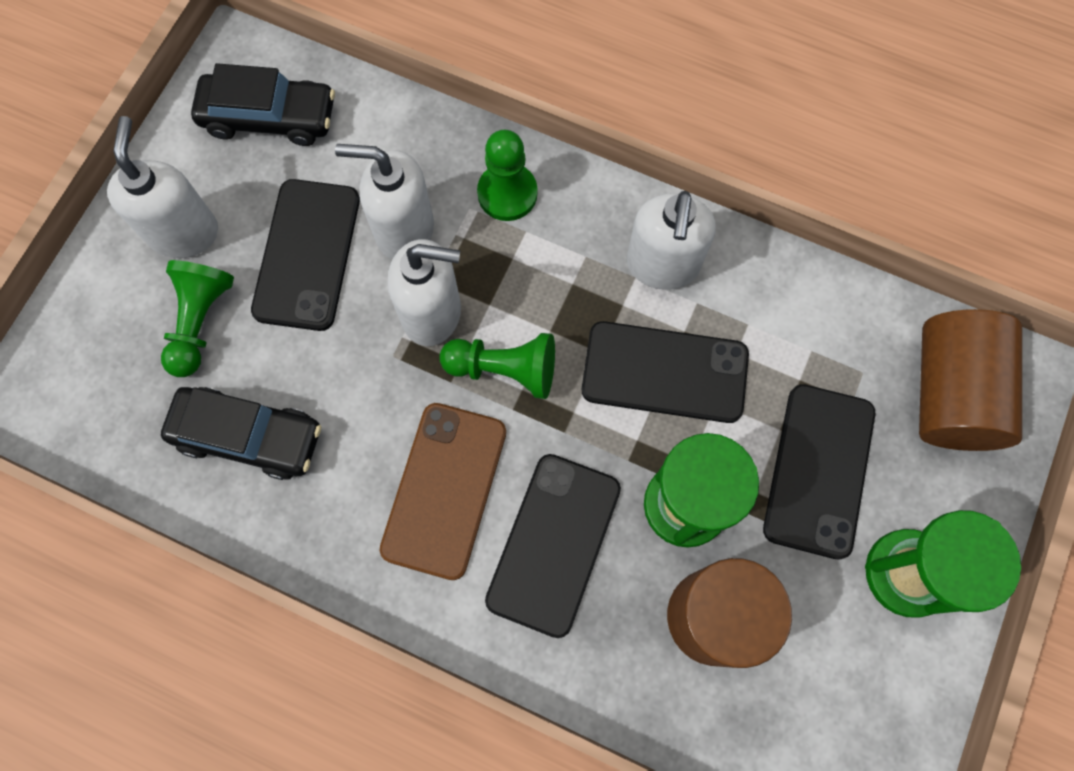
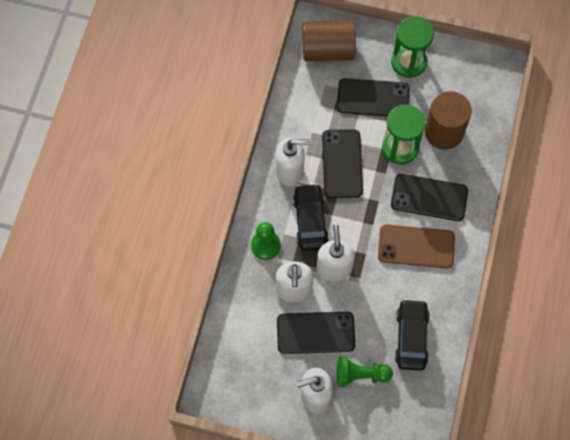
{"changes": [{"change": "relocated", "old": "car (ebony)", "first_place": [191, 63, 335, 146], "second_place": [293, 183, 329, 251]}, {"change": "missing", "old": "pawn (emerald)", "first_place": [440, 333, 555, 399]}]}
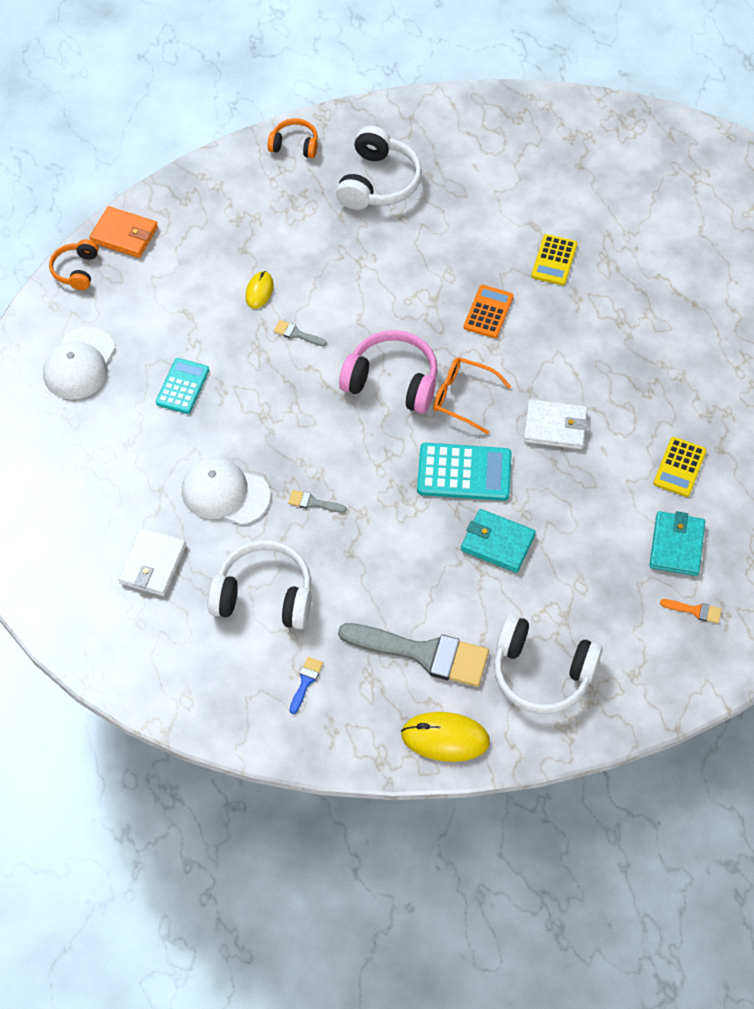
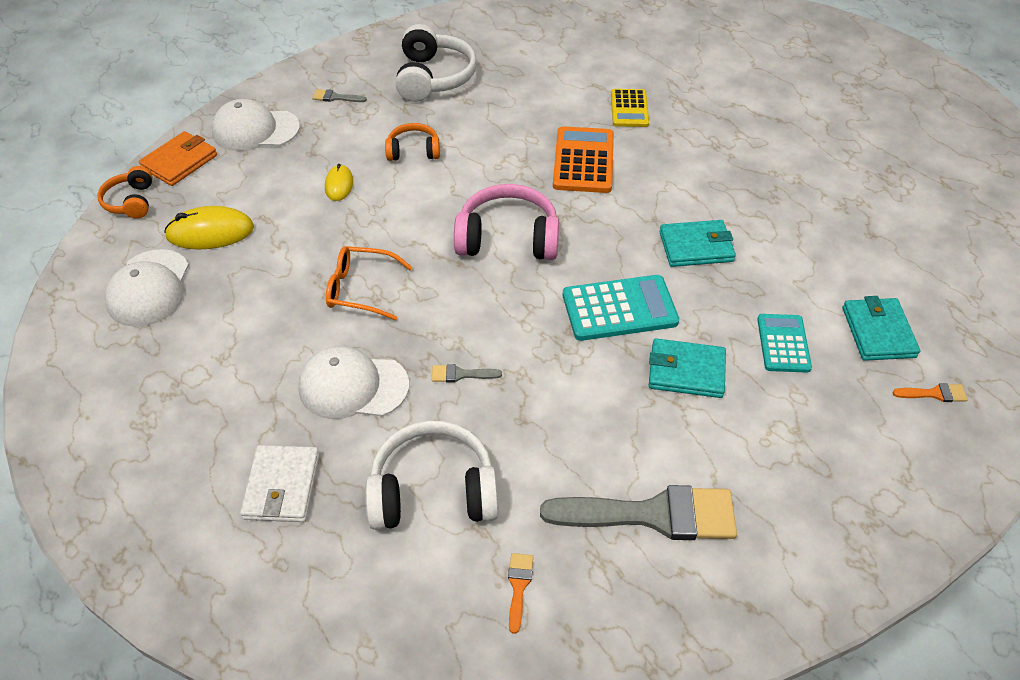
{"changes": [{"change": "spun", "old": "wallet (orange-coloured)", "first_place": [89, 206, 158, 258], "second_place": [139, 131, 217, 186], "degrees": -60}, {"change": "relocated", "old": "mouse (golden)", "first_place": [401, 712, 490, 762], "second_place": [164, 206, 254, 249]}, {"change": "appeared", "new": "peaked cap (snow-white)", "second_place": [212, 99, 300, 151]}, {"change": "relocated", "old": "paint brush (gray)", "first_place": [273, 320, 327, 346], "second_place": [312, 89, 367, 102]}, {"change": "relocated", "old": "glasses (orange-coloured)", "first_place": [433, 357, 511, 434], "second_place": [326, 246, 413, 320]}, {"change": "relocated", "old": "headset (orange-coloured)", "first_place": [267, 118, 318, 158], "second_place": [385, 123, 440, 161]}, {"change": "colour", "old": "paint brush (blue)", "new": "paint brush (orange-coloured)", "first_place": [289, 657, 323, 714], "second_place": [508, 553, 533, 634]}, {"change": "size", "old": "calculator (orange-coloured)", "first_place": [464, 285, 514, 338], "second_place": [553, 126, 614, 193], "factor": 1.53}, {"change": "colour", "old": "wallet (snow-white)", "new": "wallet (teal)", "first_place": [523, 399, 588, 449], "second_place": [659, 220, 736, 267]}, {"change": "relocated", "old": "calculator (teal)", "first_place": [156, 358, 209, 414], "second_place": [757, 314, 812, 373]}, {"change": "missing", "old": "headset (snow-white)", "first_place": [494, 615, 603, 714]}, {"change": "missing", "old": "calculator (golden)", "first_place": [653, 437, 707, 497]}]}
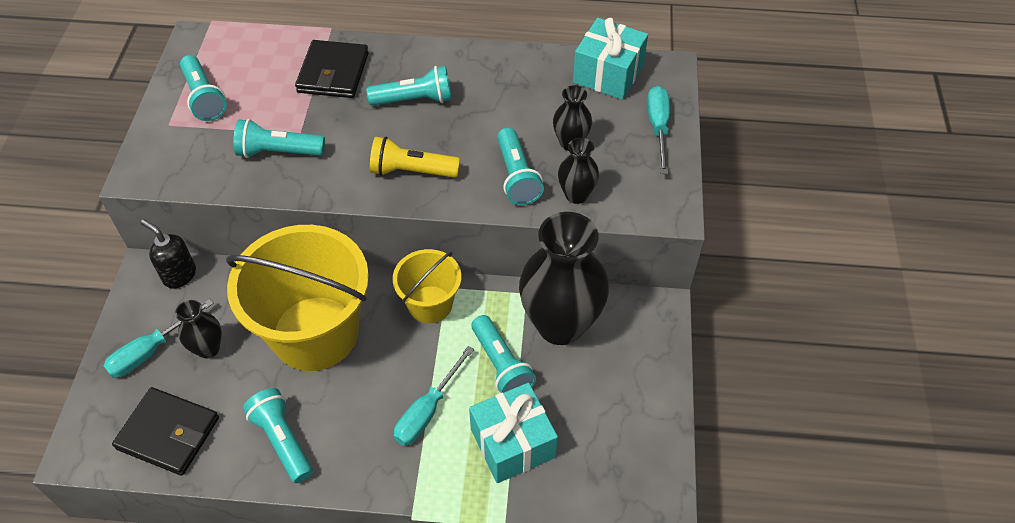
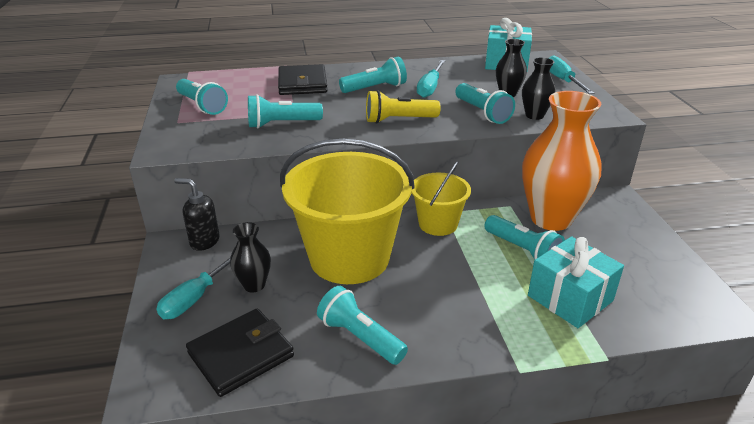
{"changes": [{"change": "spun", "old": "wallet (ebony)", "first_place": [112, 387, 219, 476], "second_place": [186, 309, 294, 397], "degrees": -45}, {"change": "relocated", "old": "screwdriver (teal)", "first_place": [394, 346, 474, 446], "second_place": [417, 60, 445, 98]}, {"change": "colour", "old": "vase (ebony)", "new": "vase (orange-coloured)", "first_place": [519, 212, 609, 345], "second_place": [522, 91, 602, 231]}]}
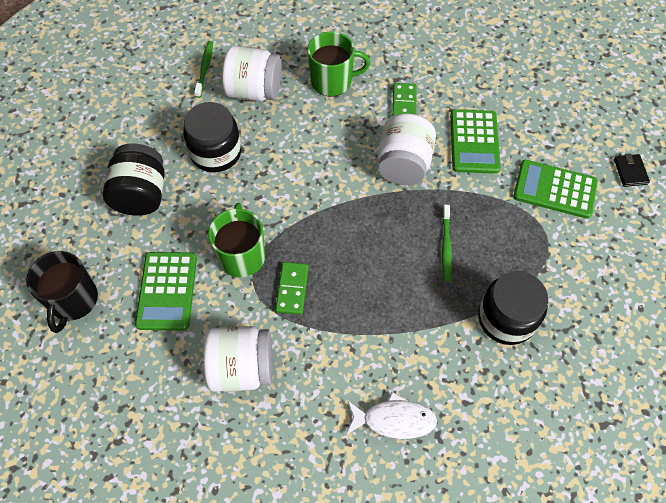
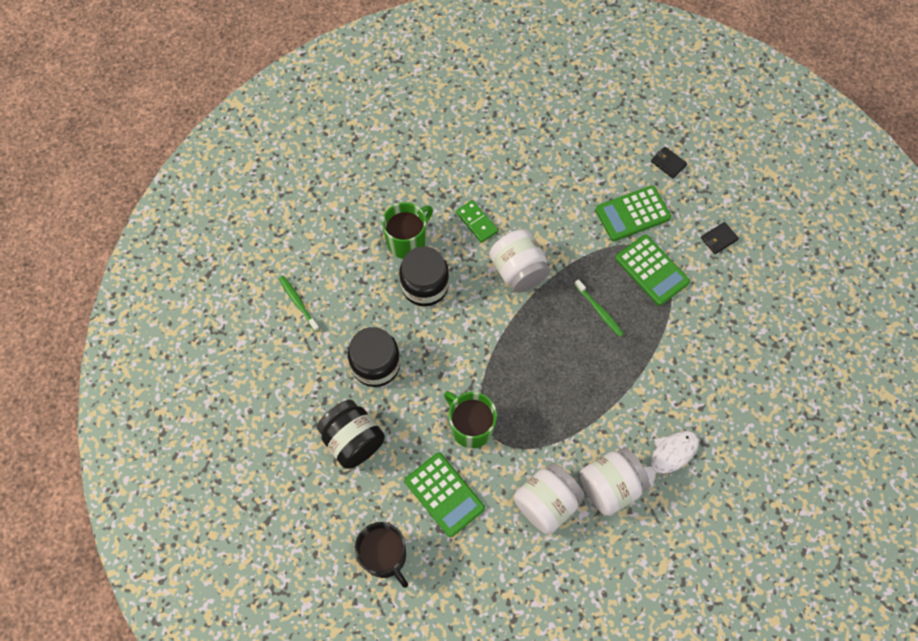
{"changes": [{"change": "relocated", "old": "jam jar (ebony)", "first_place": [478, 271, 548, 345], "second_place": [399, 246, 449, 306]}, {"change": "relocated", "old": "jam jar (snow-white)", "first_place": [222, 46, 282, 101], "second_place": [579, 448, 650, 516]}, {"change": "relocated", "old": "calculator (emerald)", "first_place": [450, 109, 501, 174], "second_place": [615, 235, 690, 306]}, {"change": "appeared", "new": "wallet (ebony)", "second_place": [701, 222, 739, 254]}, {"change": "missing", "old": "domino (emerald)", "first_place": [275, 262, 309, 315]}]}
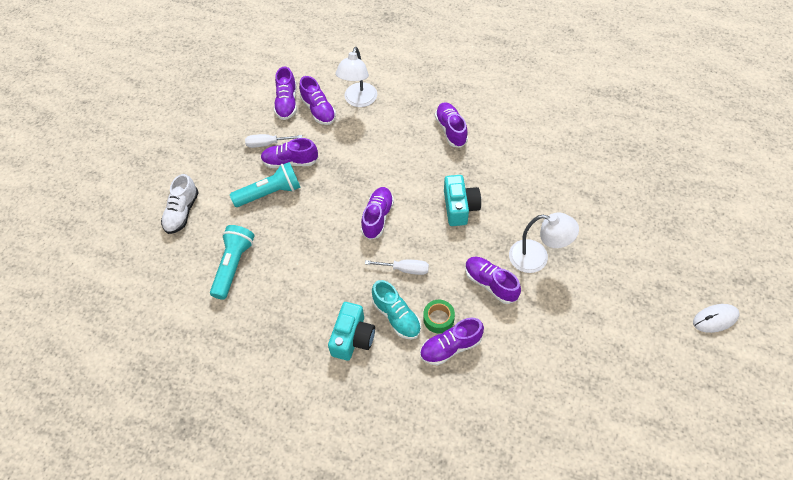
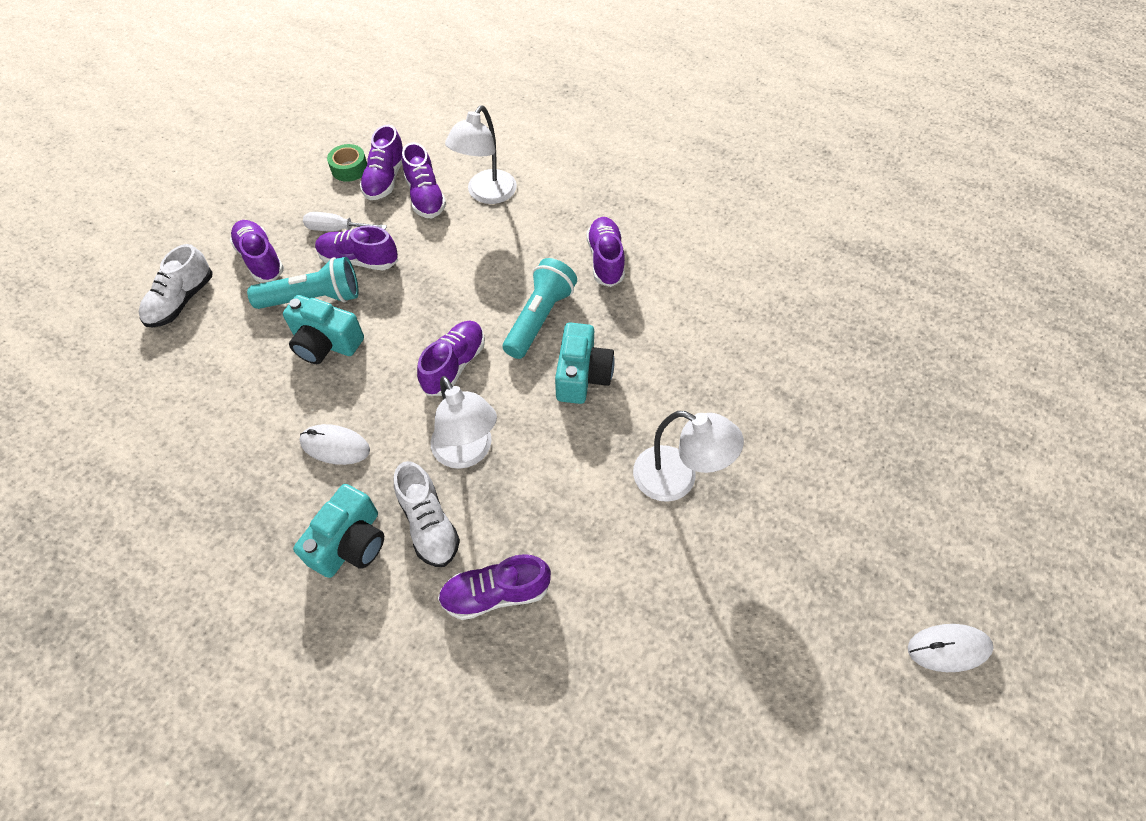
{"changes": [{"change": "relocated", "old": "lace-up shoe (violet)", "first_place": [465, 257, 521, 304], "second_place": [230, 220, 284, 283]}, {"change": "appeared", "new": "compact camera (teal)", "second_place": [283, 295, 364, 364]}, {"change": "appeared", "new": "mouse (snow-white)", "second_place": [299, 424, 370, 465]}, {"change": "relocated", "old": "sticky tape (emerald)", "first_place": [423, 300, 455, 333], "second_place": [327, 144, 367, 182]}, {"change": "colour", "old": "lace-up shoe (teal)", "new": "lace-up shoe (snow-white)", "first_place": [372, 280, 421, 340], "second_place": [394, 461, 460, 567]}, {"change": "exchanged", "old": "screwdriver (snow-white)", "new": "reading lamp (snow-white)", "first_place": [365, 260, 429, 275], "second_place": [431, 376, 497, 469]}, {"change": "relocated", "old": "flashlight (teal)", "first_place": [210, 225, 255, 300], "second_place": [503, 258, 577, 359]}]}
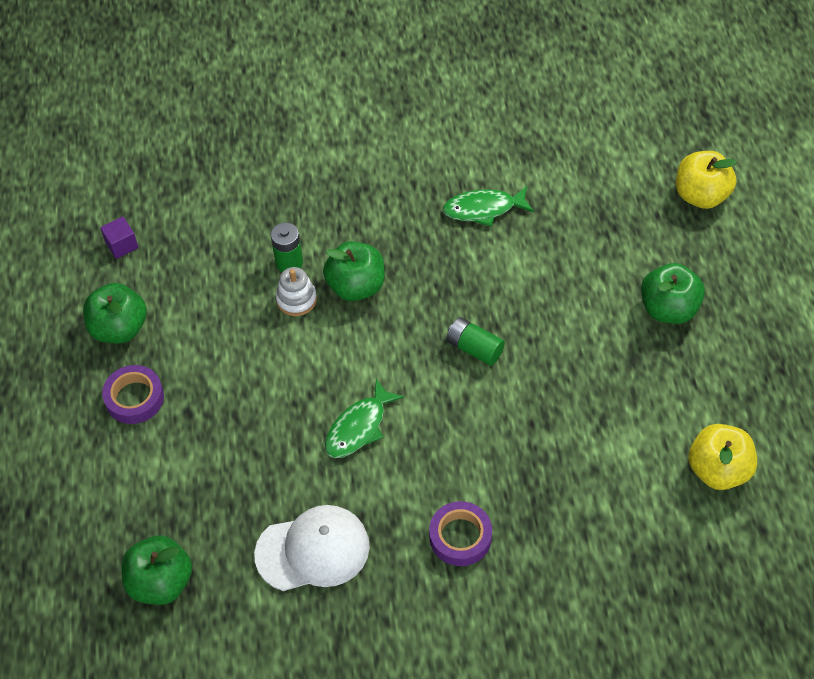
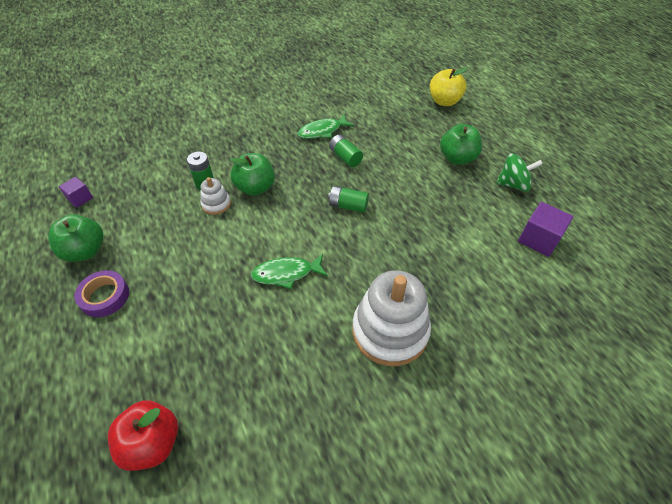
{"changes": [{"change": "colour", "old": "toy apple (emerald)", "new": "toy apple (red)", "first_place": [121, 535, 192, 605], "second_place": [108, 400, 178, 471]}, {"change": "spun", "old": "fish figure (emerald)", "first_place": [325, 379, 404, 458], "second_place": [251, 254, 328, 289], "degrees": 60}, {"change": "appeared", "new": "battery (emerald)", "second_place": [329, 135, 363, 167]}, {"change": "exchanged", "old": "sticky tape (violet)", "new": "stacking rings (snow-white)", "first_place": [429, 501, 492, 566], "second_place": [352, 271, 431, 366]}, {"change": "appeared", "new": "toy top (emerald)", "second_place": [496, 153, 543, 192]}, {"change": "exchanged", "old": "toy apple (golden)", "new": "solid cube (violet)", "first_place": [688, 424, 757, 490], "second_place": [518, 202, 573, 257]}, {"change": "missing", "old": "peaked cap (snow-white)", "first_place": [254, 505, 370, 591]}]}
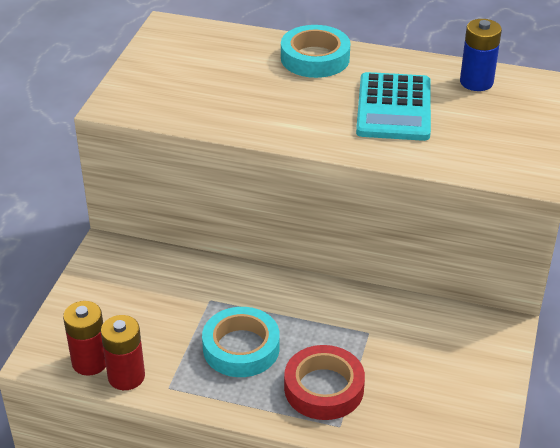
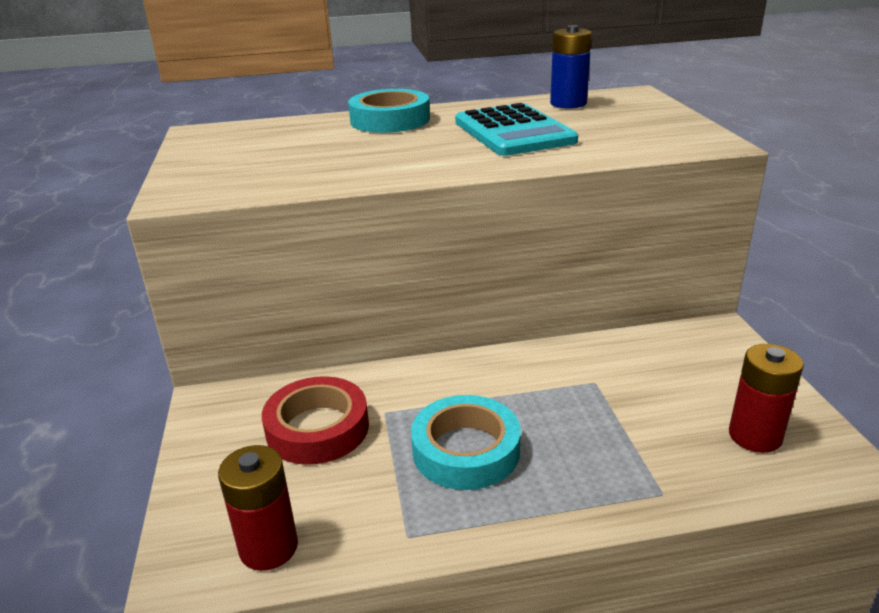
{"changes": [{"change": "relocated", "old": "sticky tape (red)", "first_place": [284, 345, 365, 420], "second_place": [262, 376, 369, 465]}, {"change": "relocated", "old": "battery (red)", "first_place": [101, 315, 145, 390], "second_place": [729, 344, 804, 453]}]}
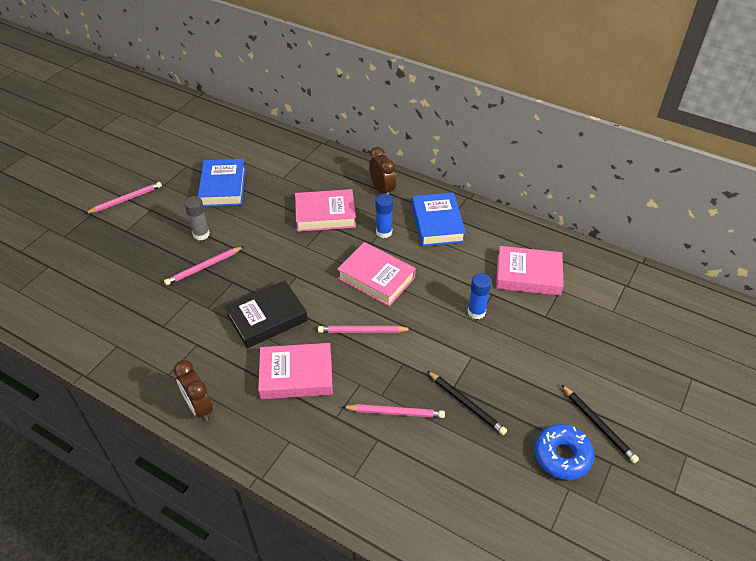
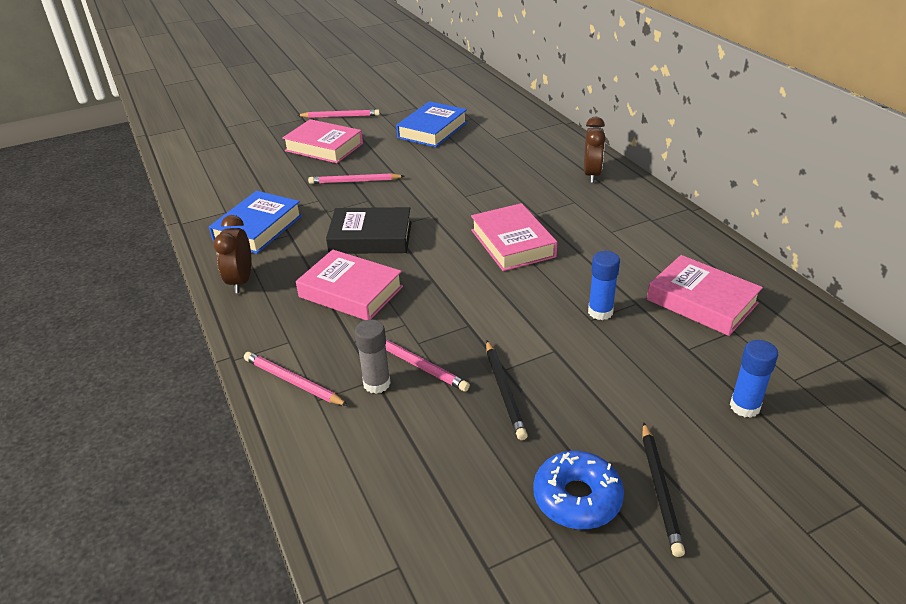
{"changes": [{"change": "relocated", "old": "hardcover (blue)", "first_place": [412, 193, 466, 246], "second_place": [209, 191, 302, 254]}, {"change": "relocated", "old": "wooden pencil (rose-pink)", "first_place": [318, 326, 412, 333], "second_place": [244, 352, 349, 406]}, {"change": "relocated", "old": "hardcover (rose-pink)", "first_place": [295, 189, 356, 232], "second_place": [282, 119, 363, 163]}, {"change": "relocated", "old": "glue (gray)", "first_place": [184, 196, 210, 240], "second_place": [355, 319, 391, 394]}, {"change": "relocated", "old": "glue (blue)", "first_place": [376, 194, 393, 238], "second_place": [730, 340, 778, 418]}]}
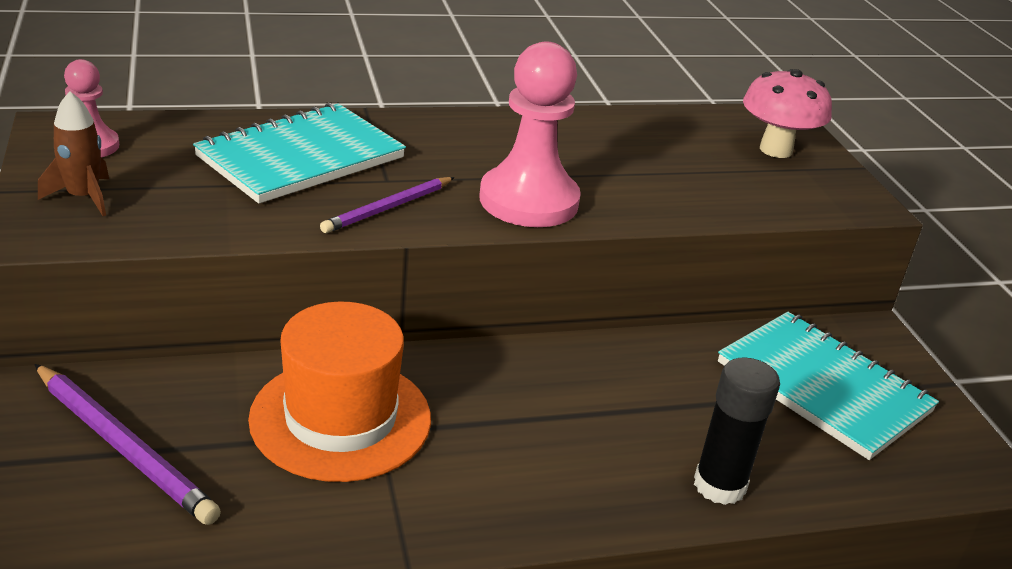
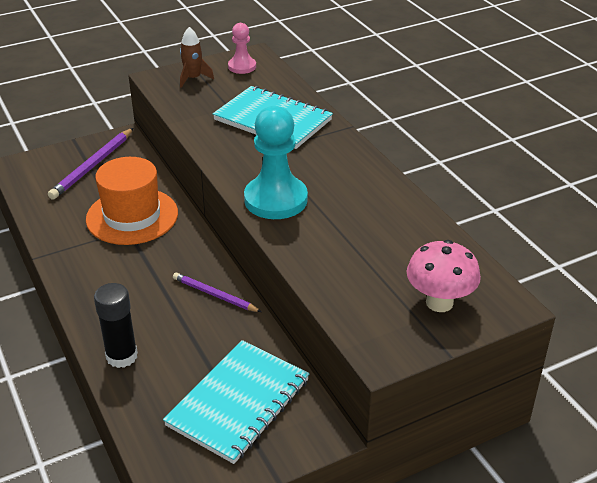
{"changes": [{"change": "relocated", "old": "wooden pencil (violet)", "first_place": [320, 177, 455, 233], "second_place": [173, 272, 262, 312]}, {"change": "colour", "old": "pawn (rose-pink)", "new": "pawn (teal)", "first_place": [479, 41, 581, 227], "second_place": [244, 106, 308, 219]}]}
